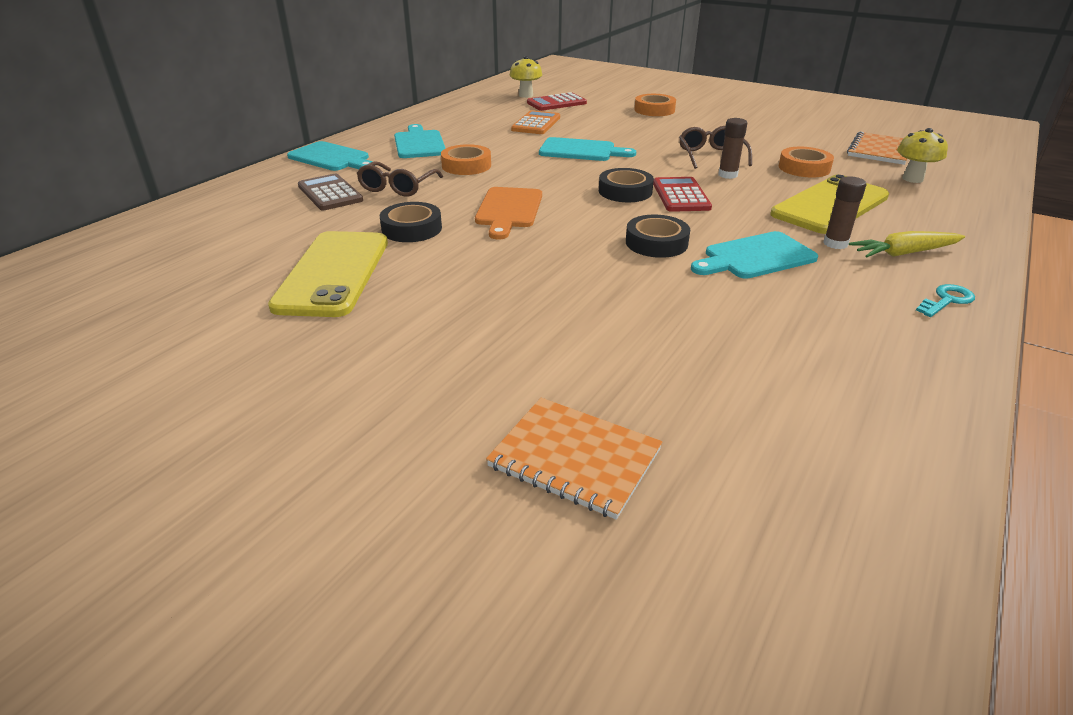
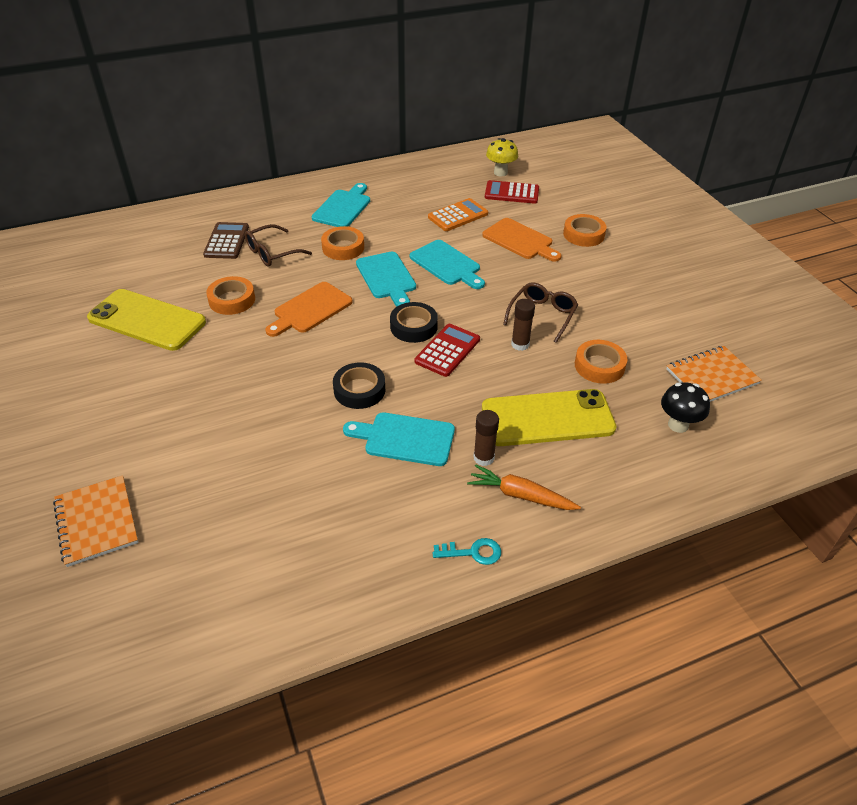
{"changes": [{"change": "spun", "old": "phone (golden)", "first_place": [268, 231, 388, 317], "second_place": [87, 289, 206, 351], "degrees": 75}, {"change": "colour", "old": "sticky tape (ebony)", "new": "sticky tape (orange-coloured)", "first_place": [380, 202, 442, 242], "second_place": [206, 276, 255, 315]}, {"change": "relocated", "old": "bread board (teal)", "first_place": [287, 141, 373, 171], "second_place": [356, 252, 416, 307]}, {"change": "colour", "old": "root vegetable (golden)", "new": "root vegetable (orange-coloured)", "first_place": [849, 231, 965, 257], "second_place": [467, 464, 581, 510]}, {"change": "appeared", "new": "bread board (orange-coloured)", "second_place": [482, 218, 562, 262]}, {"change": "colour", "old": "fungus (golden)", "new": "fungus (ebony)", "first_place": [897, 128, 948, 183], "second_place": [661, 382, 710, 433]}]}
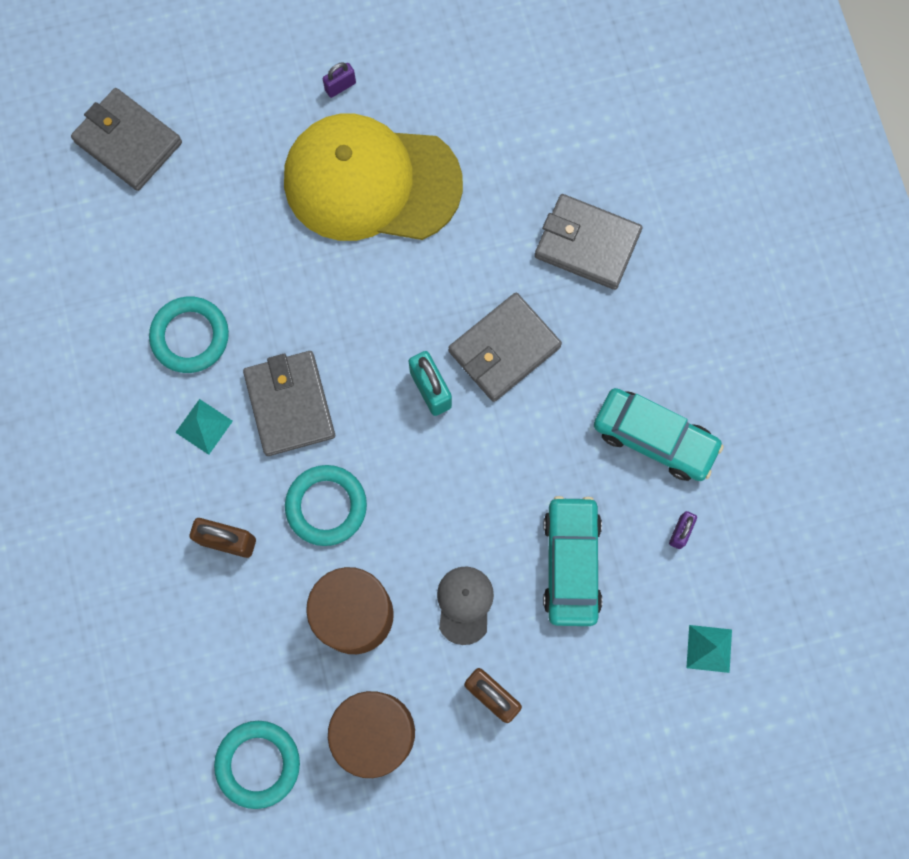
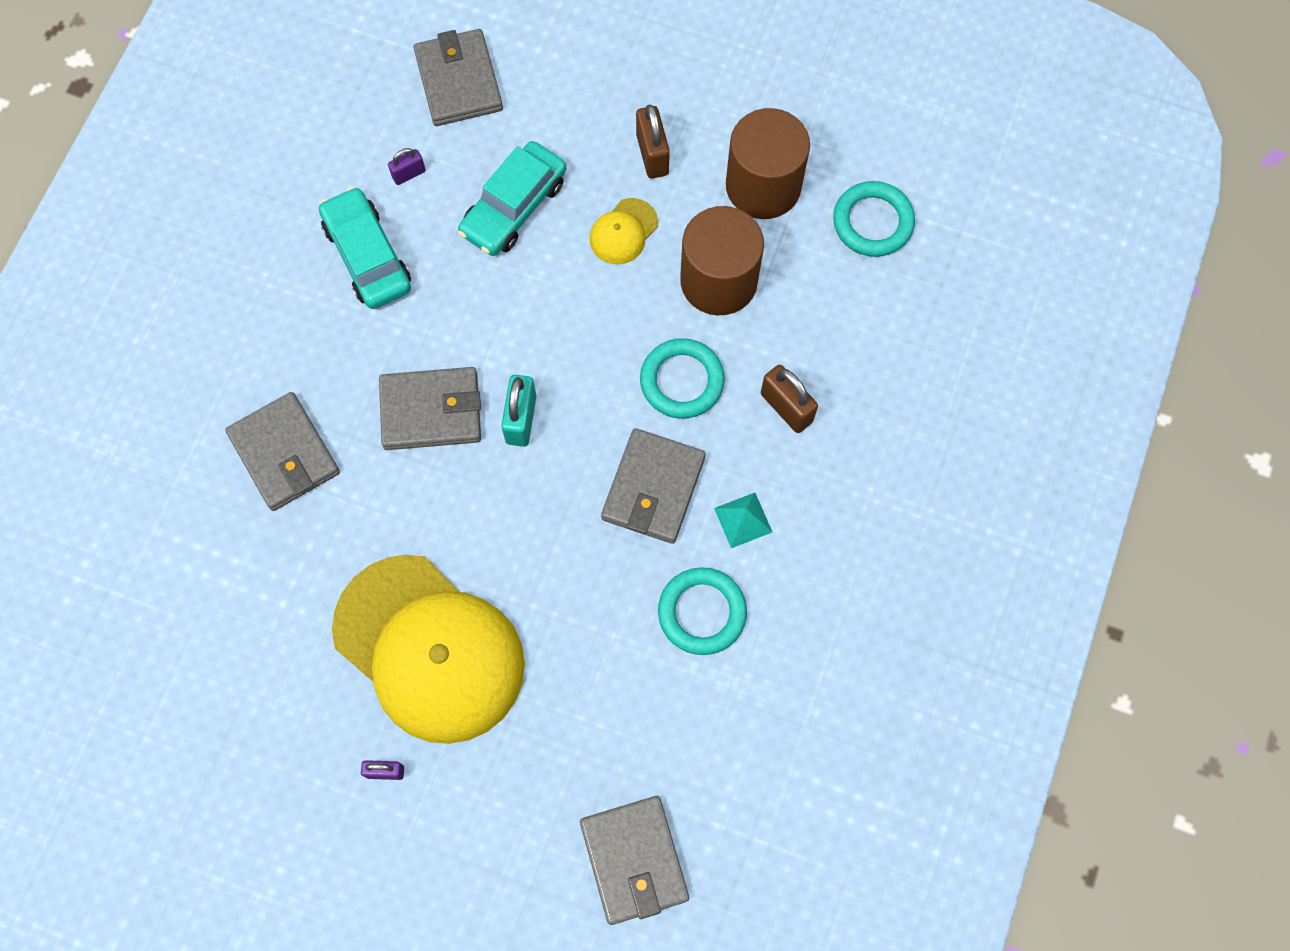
{"changes": [{"change": "exchanged", "old": "solid pyramid (teal)", "new": "wallet (gray)", "first_place": [686, 625, 732, 673], "second_place": [413, 29, 503, 126]}, {"change": "colour", "old": "peaked cap (gray)", "new": "peaked cap (golden)", "first_place": [437, 567, 494, 645], "second_place": [590, 198, 658, 264]}]}
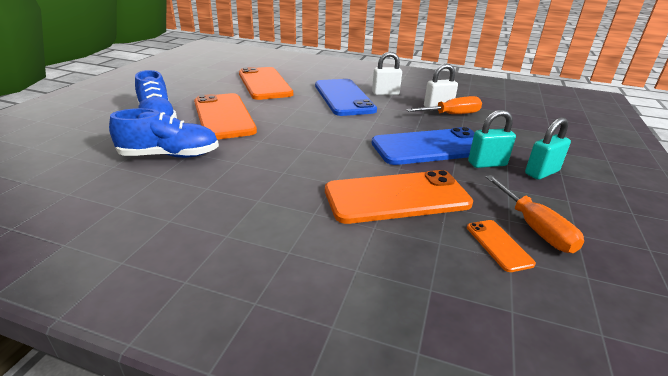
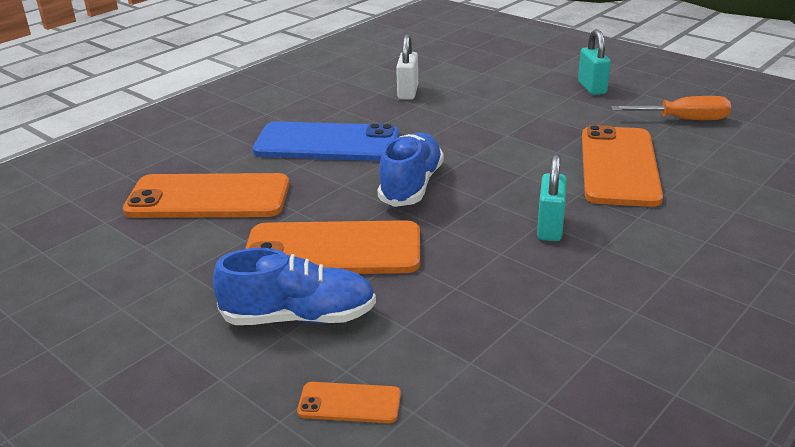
{"changes": [{"change": "relocated", "old": "phone (orange-coloured)", "first_place": [467, 220, 536, 272], "second_place": [297, 382, 401, 423]}, {"change": "relocated", "old": "lace-up shoe (blue)", "first_place": [109, 108, 219, 158], "second_place": [377, 133, 444, 207]}, {"change": "relocated", "old": "padlock (teal)", "first_place": [468, 110, 516, 168], "second_place": [537, 154, 567, 241]}, {"change": "missing", "old": "padlock (snow-white)", "first_place": [372, 52, 402, 95]}, {"change": "missing", "old": "phone (blue)", "first_place": [372, 127, 475, 165]}, {"change": "missing", "old": "screwdriver (orange-coloured)", "first_place": [406, 96, 482, 114]}]}
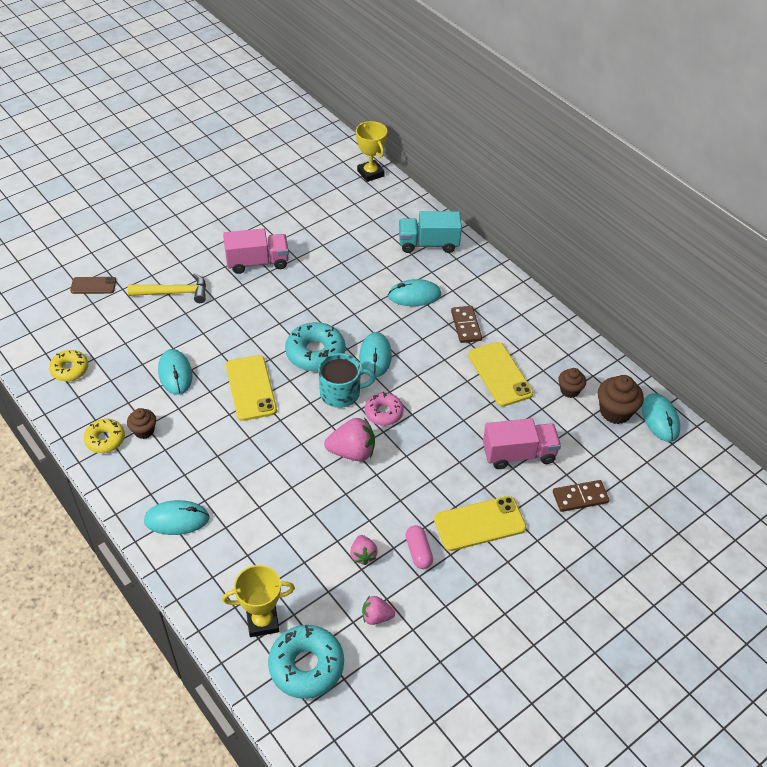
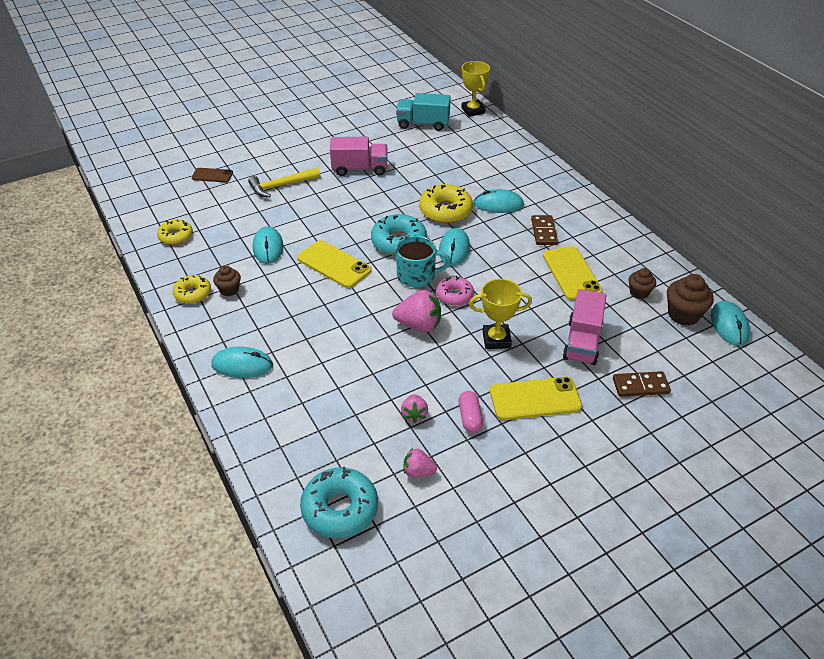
{"changes": [{"change": "spun", "old": "claw hammer (golden)", "first_place": [128, 273, 206, 303], "second_place": [248, 167, 320, 197], "degrees": 150}, {"change": "spun", "old": "phone (golden)", "first_place": [226, 355, 277, 421], "second_place": [297, 240, 372, 288], "degrees": -45}, {"change": "relocated", "old": "lorry (teal)", "first_place": [399, 211, 462, 253], "second_place": [396, 93, 451, 131]}, {"change": "appeared", "new": "doughnut (golden)", "second_place": [419, 184, 473, 223]}, {"change": "relocated", "old": "prize cup (golden)", "first_place": [222, 565, 295, 637], "second_place": [469, 279, 532, 349]}, {"change": "spun", "old": "lorry (rose-pink)", "first_place": [483, 418, 561, 469], "second_place": [563, 289, 607, 365], "degrees": 105}]}
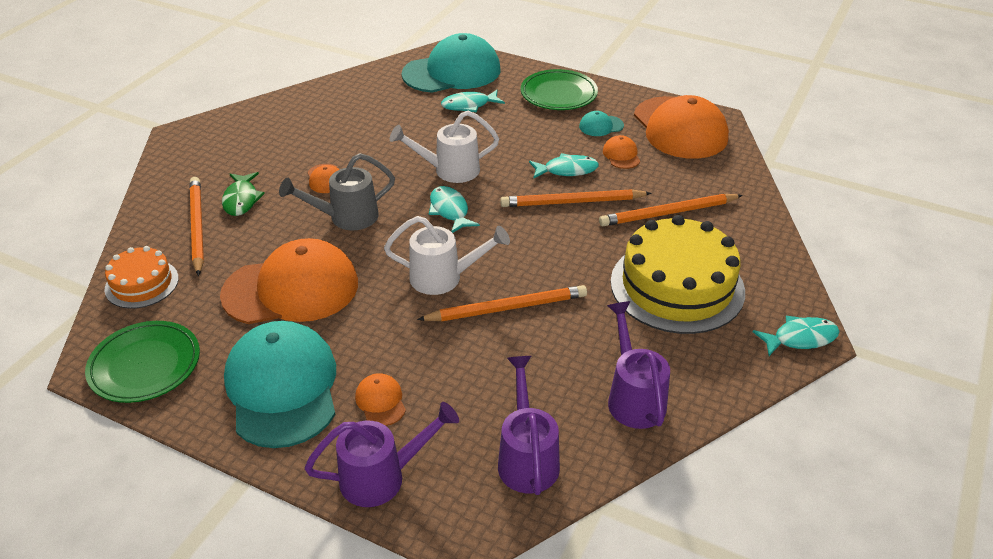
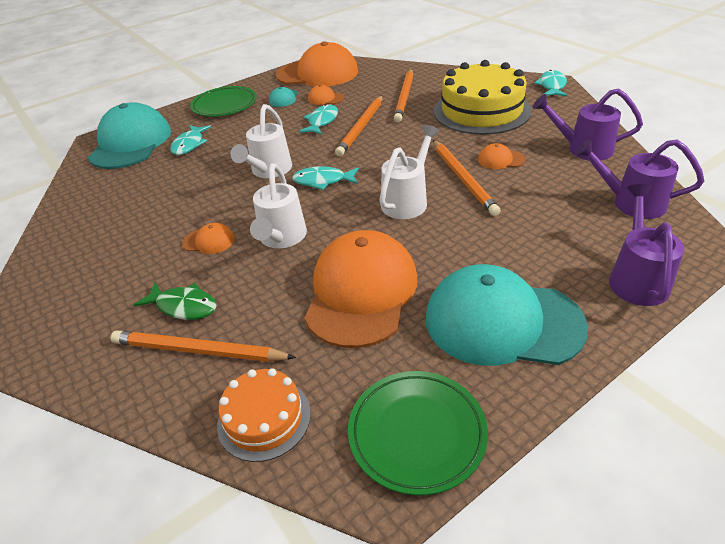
{"changes": [{"change": "colour", "old": "sprinkling can (gray)", "new": "sprinkling can (snow-white)", "first_place": [279, 153, 395, 230], "second_place": [250, 163, 307, 248]}, {"change": "spun", "old": "wooden pencil (orange-coloured)", "first_place": [417, 285, 587, 321], "second_place": [433, 140, 501, 216], "degrees": 150}, {"change": "relocated", "old": "peaked cap (orange-coloured)", "first_place": [355, 373, 406, 426], "second_place": [478, 143, 525, 169]}]}
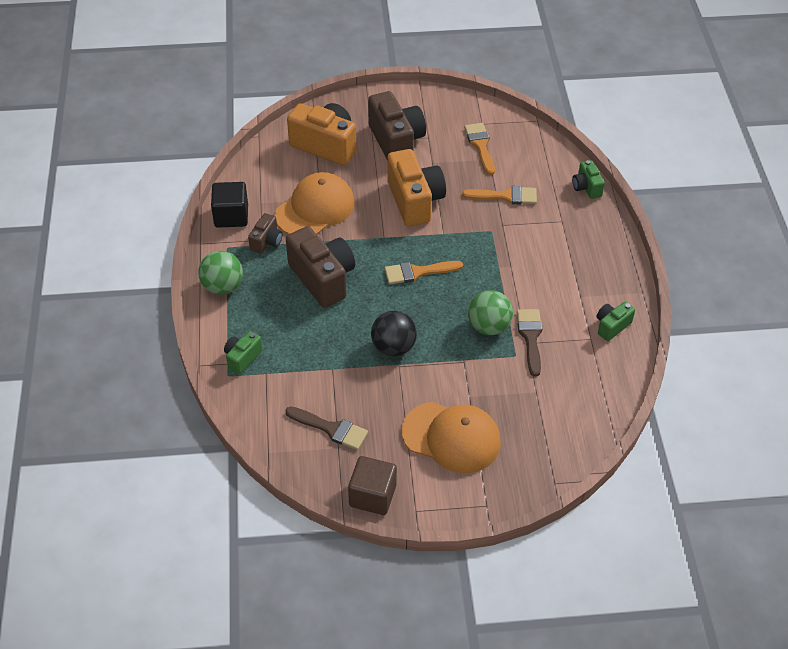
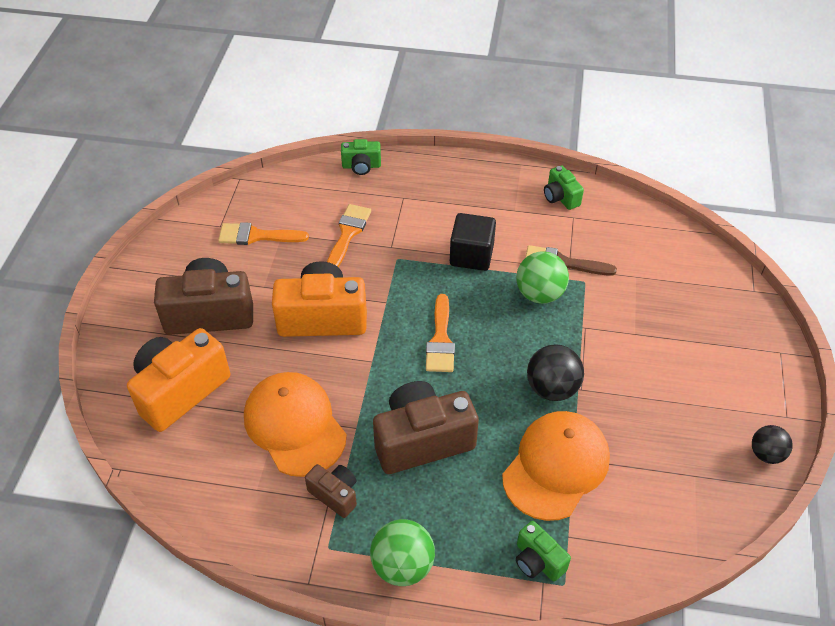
{"changes": [{"change": "relocated", "old": "solid cube (ebony)", "first_place": [211, 182, 248, 228], "second_place": [450, 213, 496, 271]}, {"change": "relocated", "old": "peaked cap (orange-coloured)", "first_place": [402, 402, 501, 473], "second_place": [502, 411, 610, 521]}, {"change": "exchanged", "old": "solid cube (brown)", "new": "ball (ebony)", "first_place": [348, 456, 397, 515], "second_place": [752, 425, 793, 464]}, {"change": "missing", "old": "paint brush (brown)", "first_place": [285, 406, 368, 450]}]}
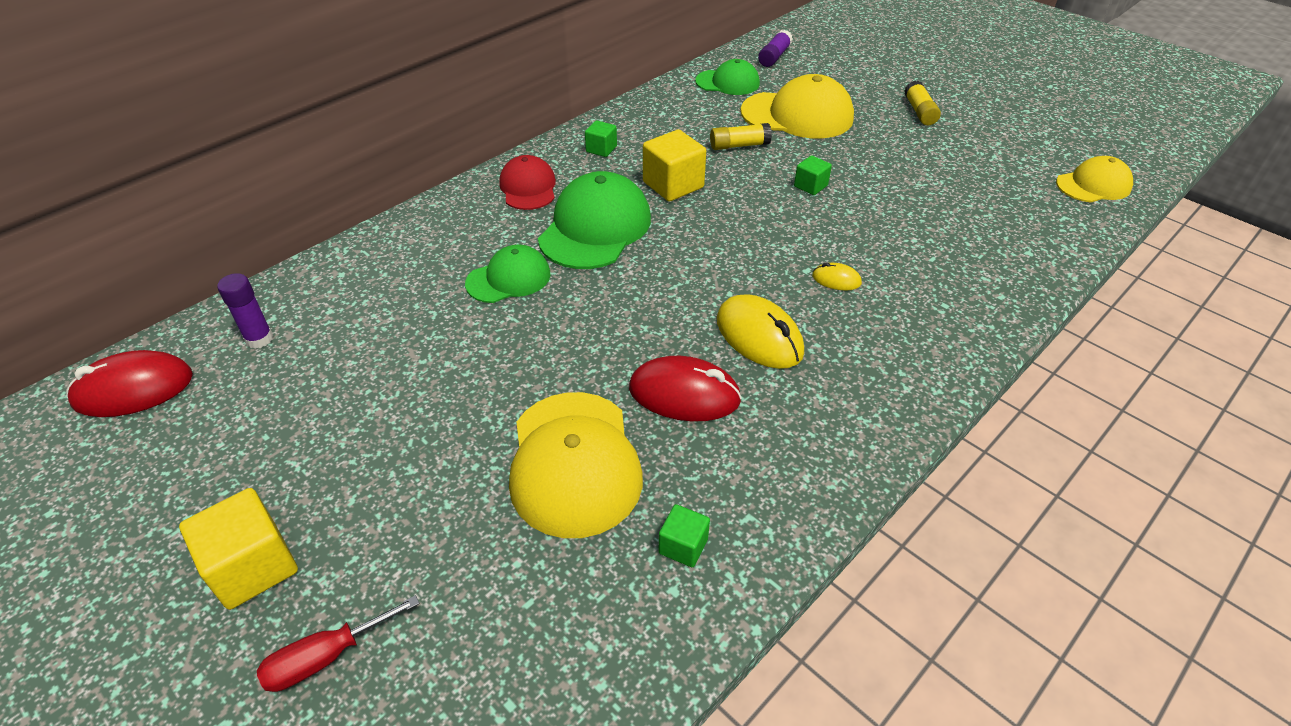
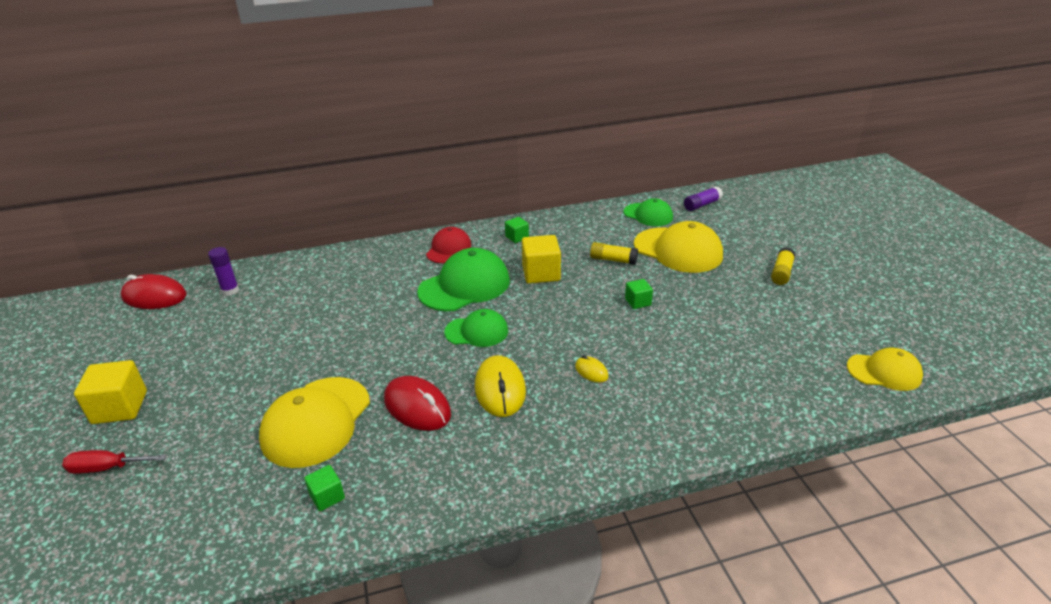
{"changes": [{"change": "relocated", "old": "peaked cap (emerald)", "first_place": [465, 244, 551, 303], "second_place": [444, 309, 508, 347]}]}
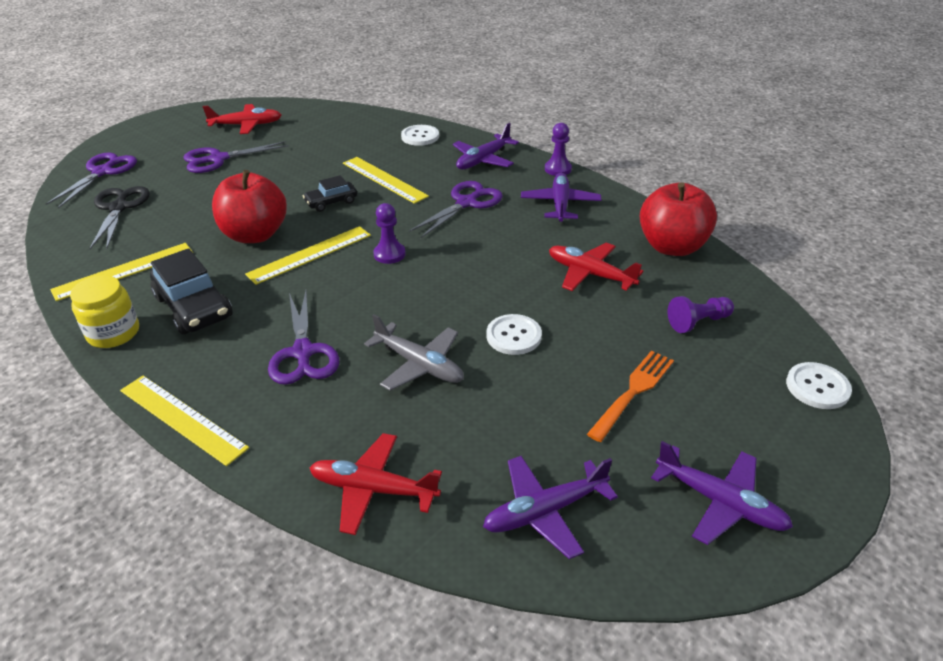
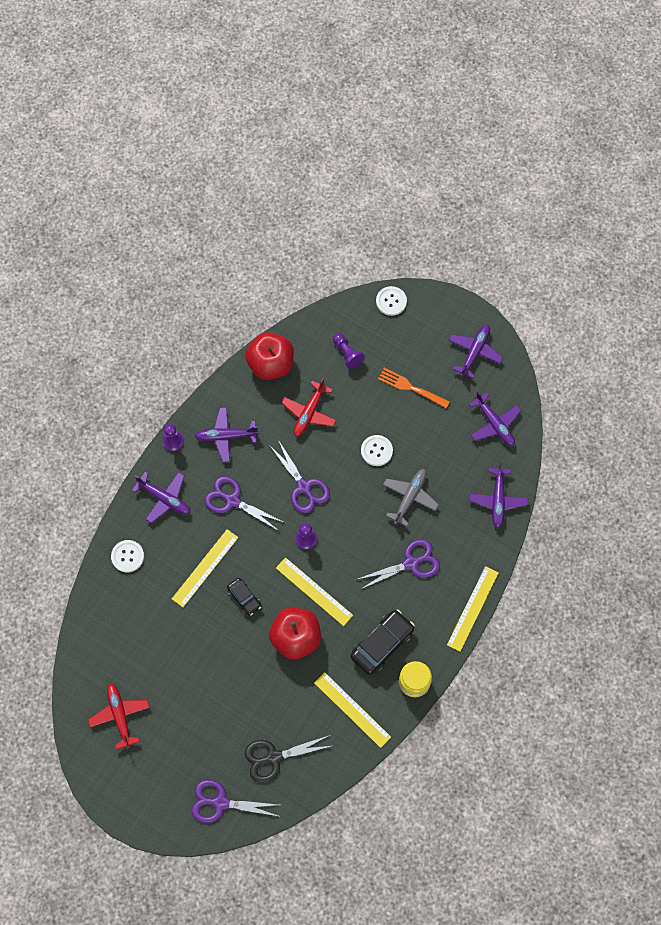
{"changes": [{"change": "relocated", "old": "shears (violet)", "first_place": [183, 141, 289, 173], "second_place": [269, 440, 330, 513]}, {"change": "colour", "old": "toy plane (red)", "new": "toy plane (violet)", "first_place": [310, 433, 442, 535], "second_place": [469, 462, 528, 528]}]}
